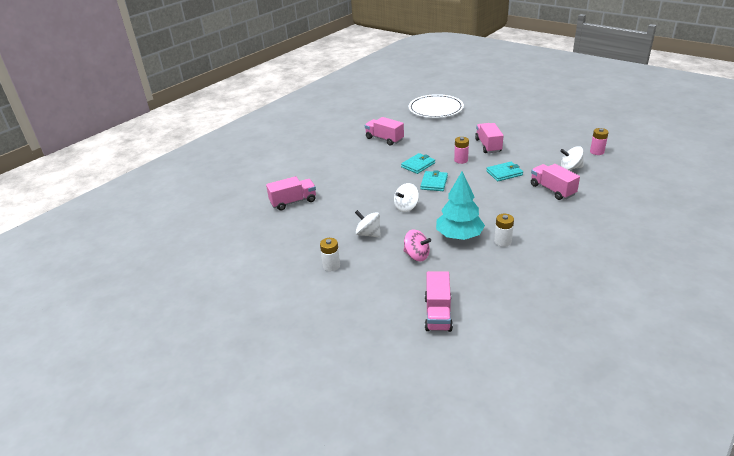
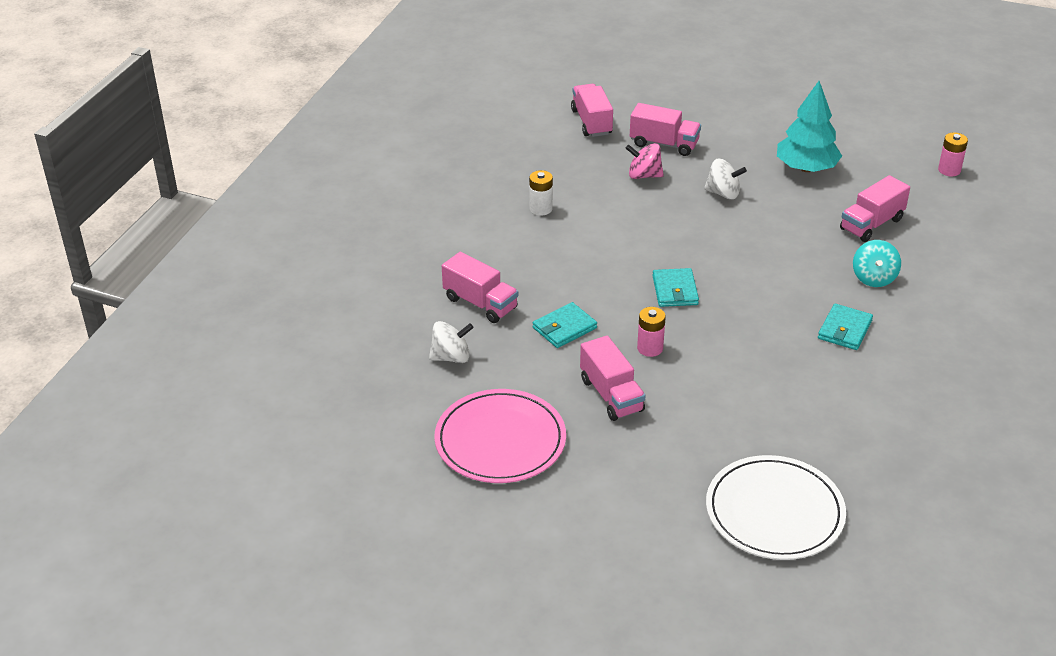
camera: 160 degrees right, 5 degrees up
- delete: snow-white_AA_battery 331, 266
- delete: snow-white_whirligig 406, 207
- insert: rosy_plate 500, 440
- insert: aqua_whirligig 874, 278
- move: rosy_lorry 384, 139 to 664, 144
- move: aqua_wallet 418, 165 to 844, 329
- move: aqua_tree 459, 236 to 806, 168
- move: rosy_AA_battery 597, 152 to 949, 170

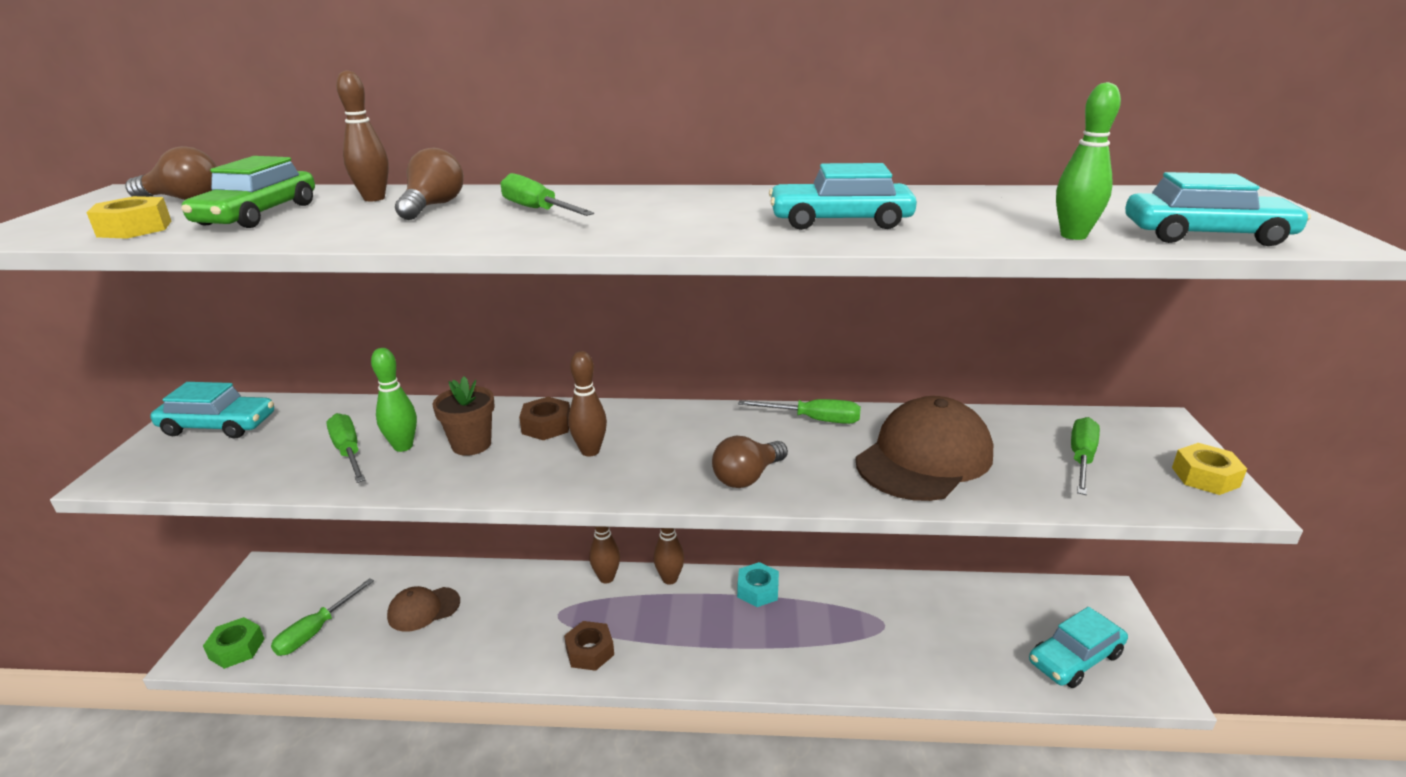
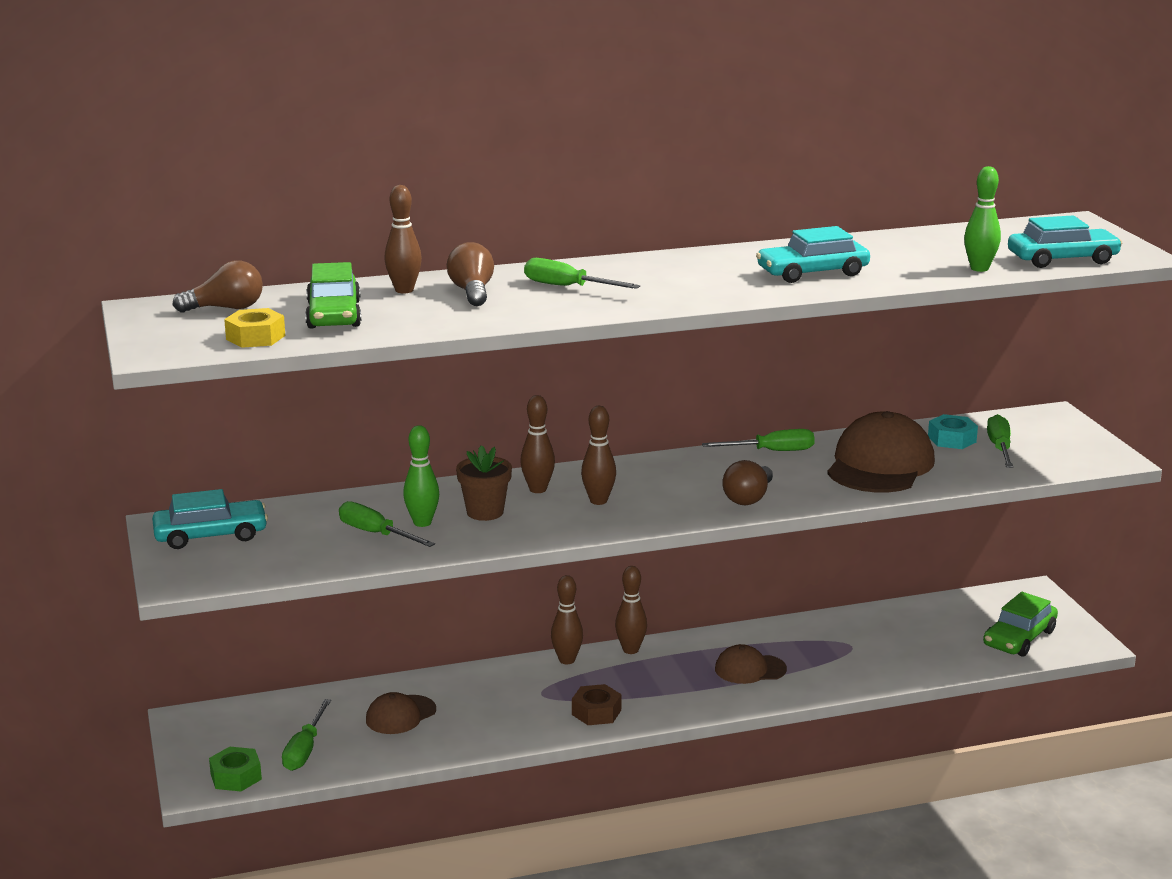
camera: 20 degrees left, 5 degrees down
- delete: bright_yellow_hexagon_nut 1205, 477
- insert: dark_brown_cap 750, 669
- move: aqua_hexagon_nut 757, 590 to 951, 439
- replace: dark_brown_hexagon_nut 546, 426 to dark_brown_skittle 538, 489
- recolor: aqua_toy_car 1075, 658 to green_toy_car 1019, 638

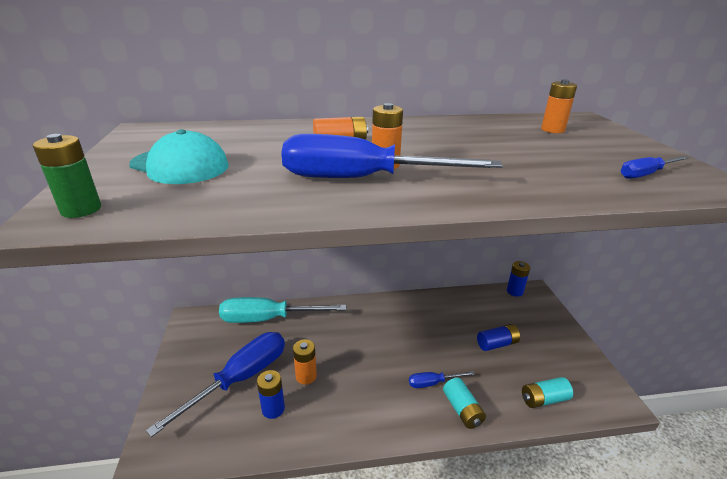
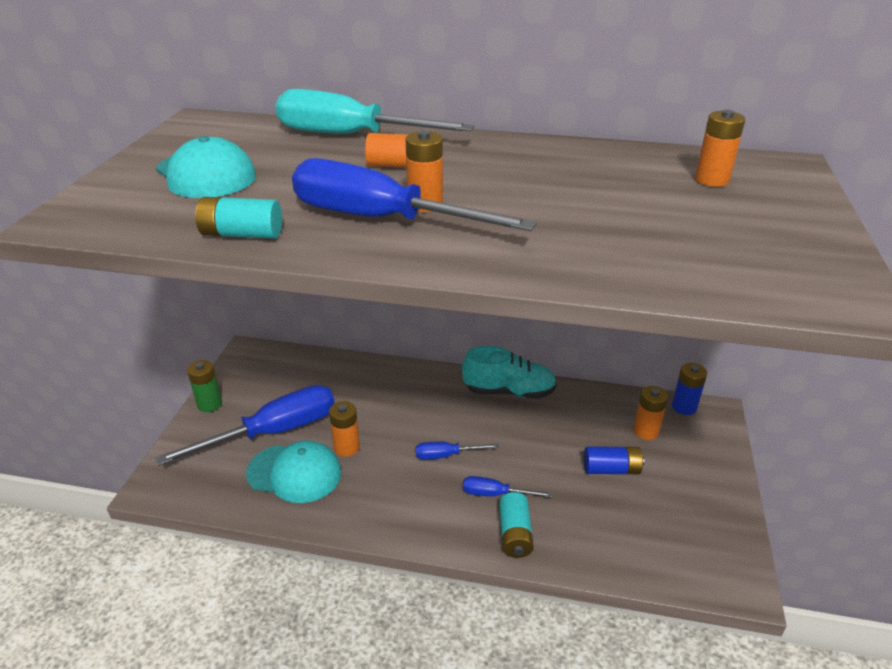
camera: 20 degrees right, 5 degrees up
- insert: aqua_shoe 509, 391
- insert: bright_orange_AA_battery 646, 431
- move: green_AA_battery 81, 209 to 209, 404
- move: aqua_flat_screwdriver 269, 319 to 350, 136
- move: aqua_AA_battery 544, 399 to 242, 234
- move: cobalt_flat_screwdriver 645, 174 to 446, 455
- replace: cobalt_AA_battery 273, 409 to aqua_cap 294, 473

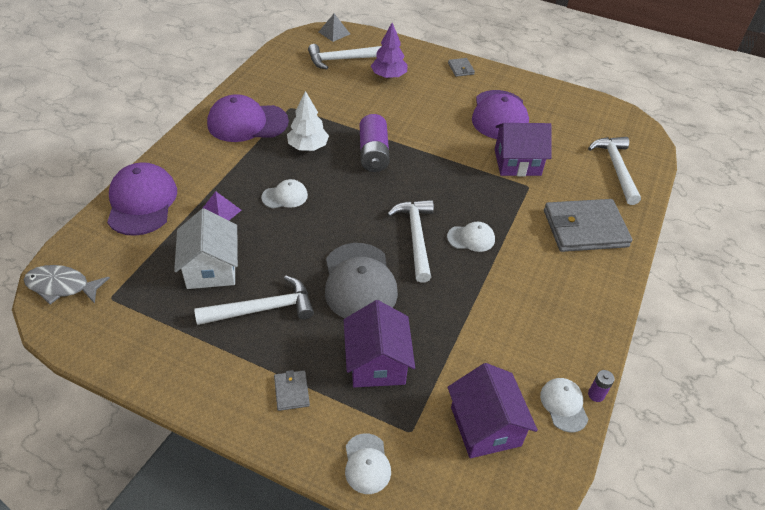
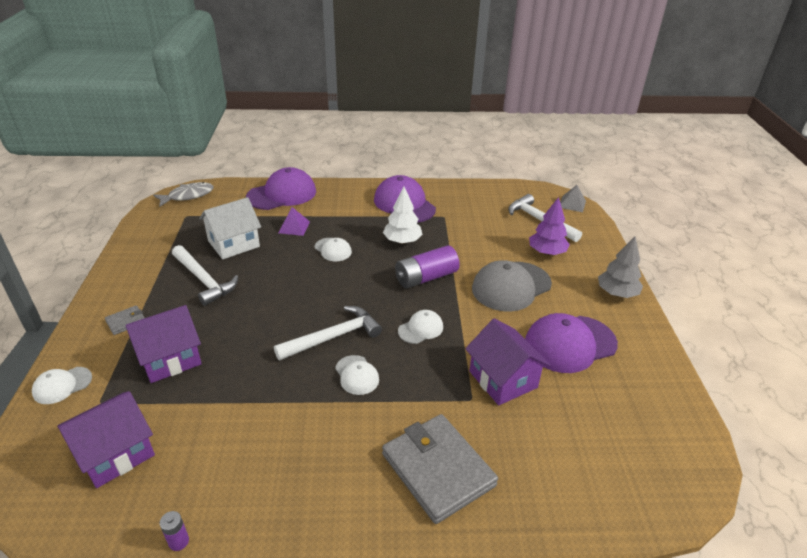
camera: 65 degrees right, 10 degrees down
- delete: snow-white_carpenter's_hammer 616, 168
- move: gray_cap 359, 282 to 511, 286
- move: snow-white_cap 564, 405 to 421, 329
- replace: gray_wallet 460, 69 to gray_tree 617, 293
- rotate: gray_toy_fish 62, 286 = 188, 196 75 degrees clockwise

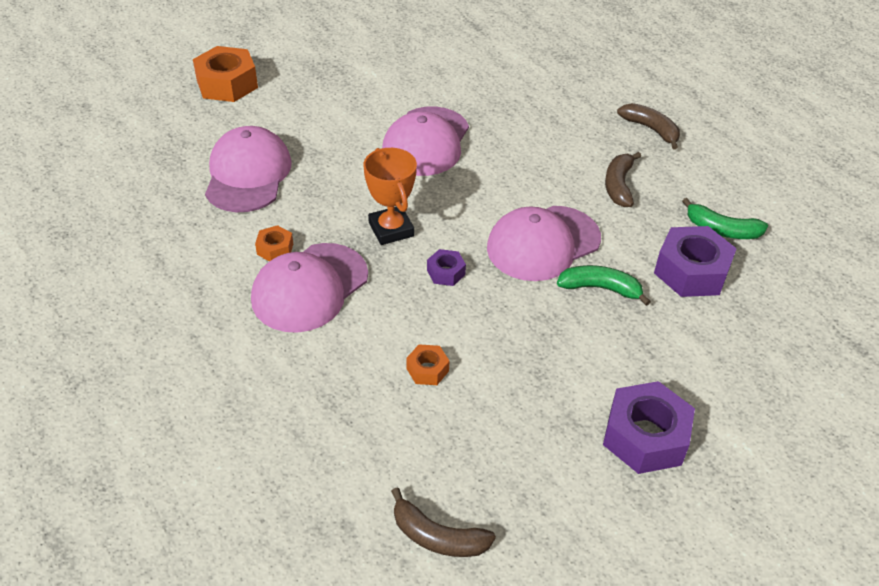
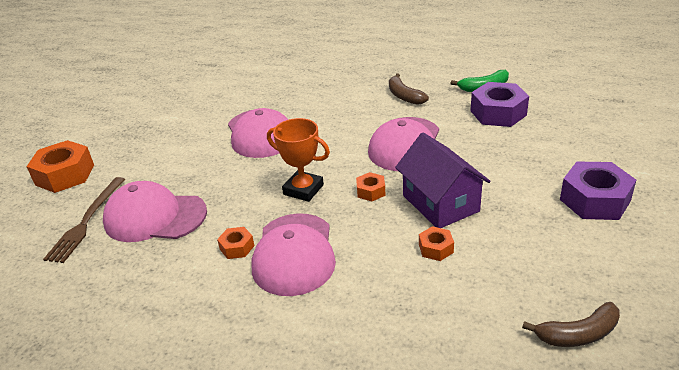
camera: 35 degrees left, 10 degrees down
- delete: green_banana 600, 288
- delete: dark_brown_banana 650, 129
- insert: dark_brown_table_fork 86, 221
- insert: purple_house 440, 203
- recolor: purple_hexagon_nut 446, 272 to bright_orange_hexagon_nut 371, 191
- rotate: rosy_cap 248, 174 = 155, 217 45 degrees counterclockwise

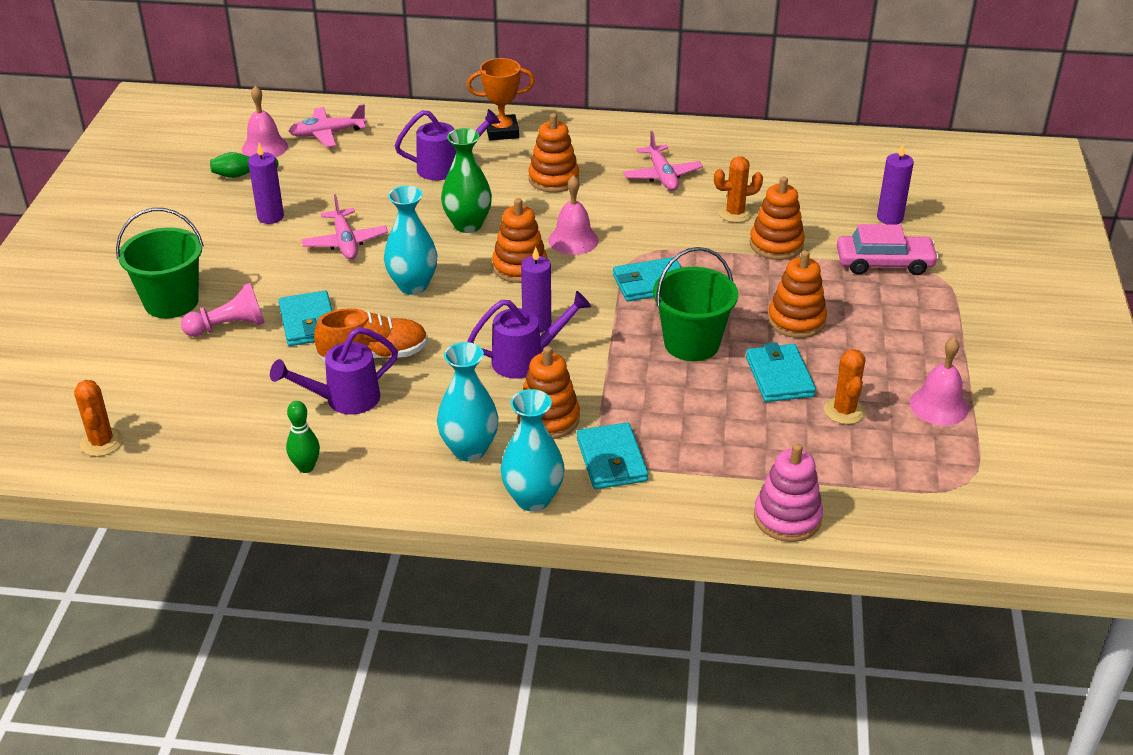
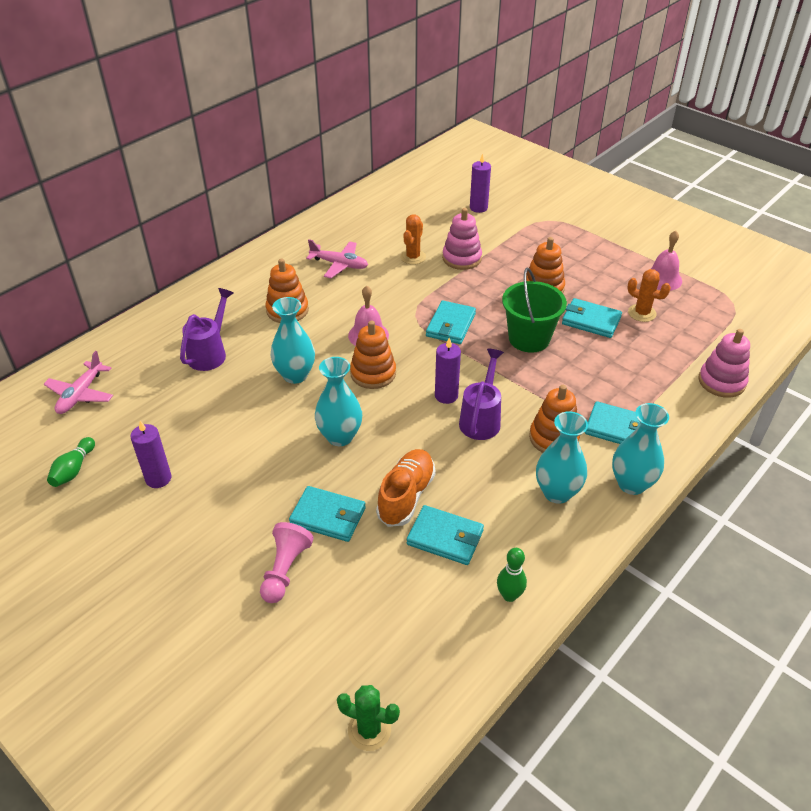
camera: 55 degrees left, 5 degrees up
- delete: green_sand_bucket 171, 302
- delete: rosy_hand_bell 265, 147
- delete: rosy_plane 345, 242
- delete: bright_orange_trophy 502, 132
- delete: rosy_toy_car 884, 263
- replace: purple_watering_pot 343, 400 to aqua_wallet 445, 537
- recolor: bright_orange_cactus 101, 442 to green_cactus 369, 730
- recolor: green_flower_vase 468, 225 to aqua_flower_vase 295, 375
- recolor: bright_orange_stacking_rings 776, 244 to rosy_stacking_rings 461, 258

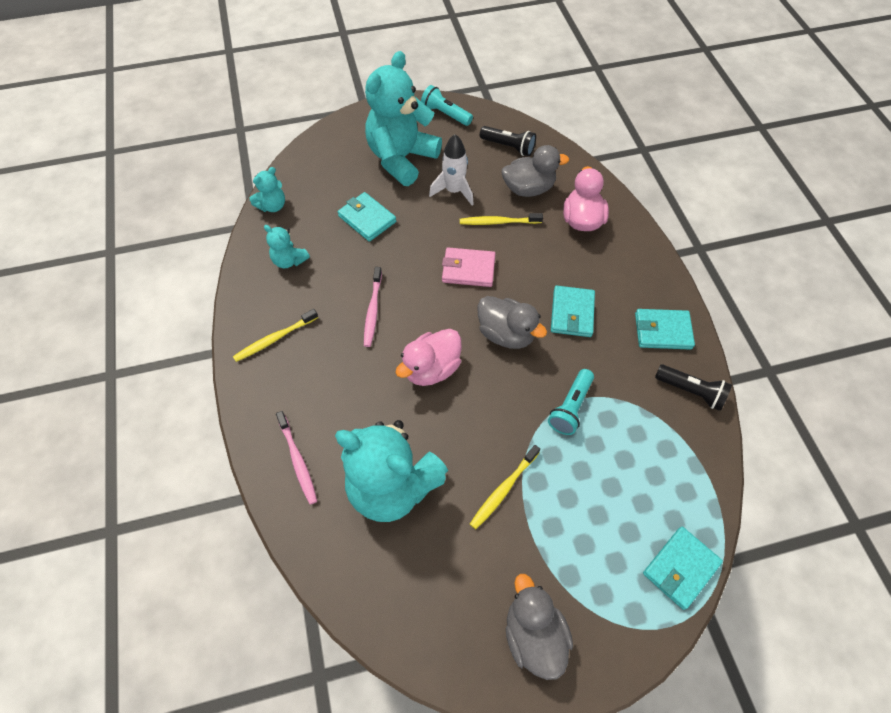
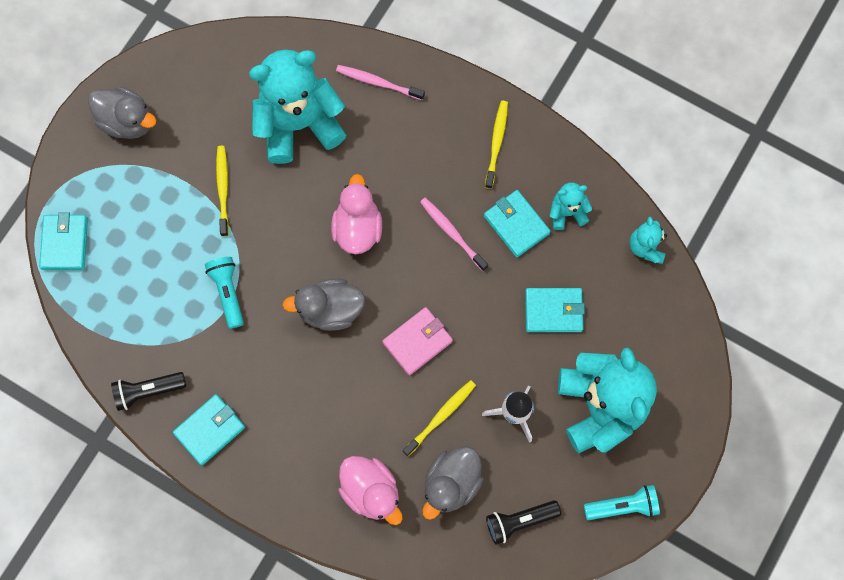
camera: 135 degrees right, 15 degrees up
- move: aqua_wallet 572, 313 to 516, 224

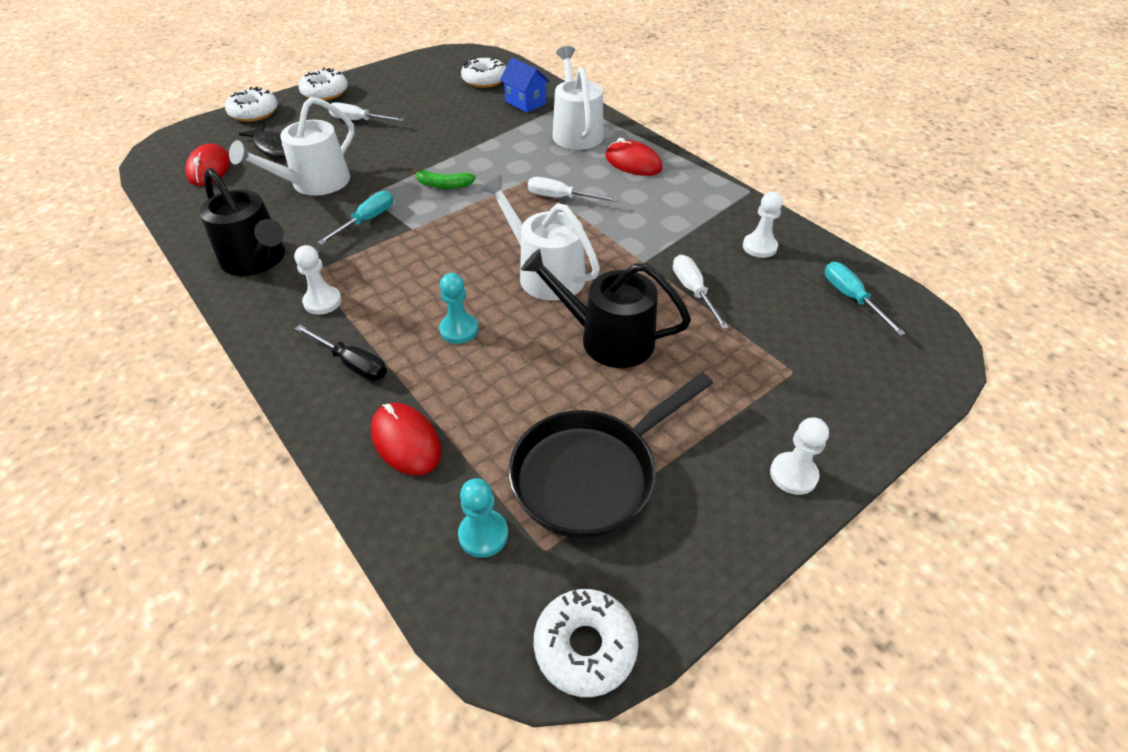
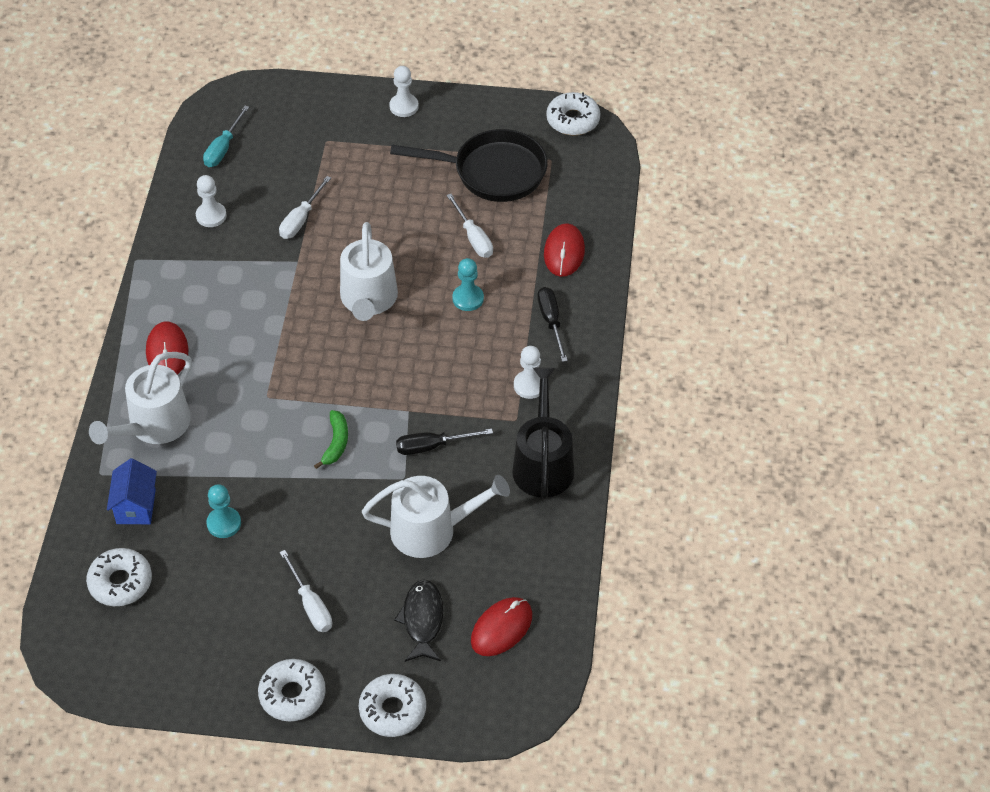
camera: 135 degrees left, 5 degrees up
- delete: black_watering_pot 608, 338
- move: aqua_chess_pawn 483, 534 to 224, 523
- move: snow-white_flat_screwdriver 561, 198 to 473, 238
- recolor: aqua_flat_screwdriver 367, 221 to black_flat_screwdriver 432, 446
- rotate: green_banana 443, 185 = 336, 443 45 degrees clockwise

